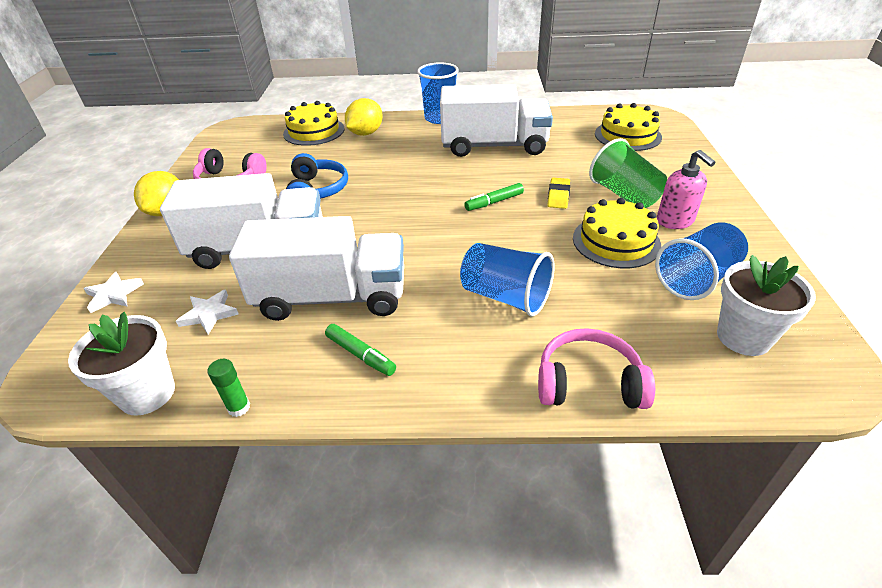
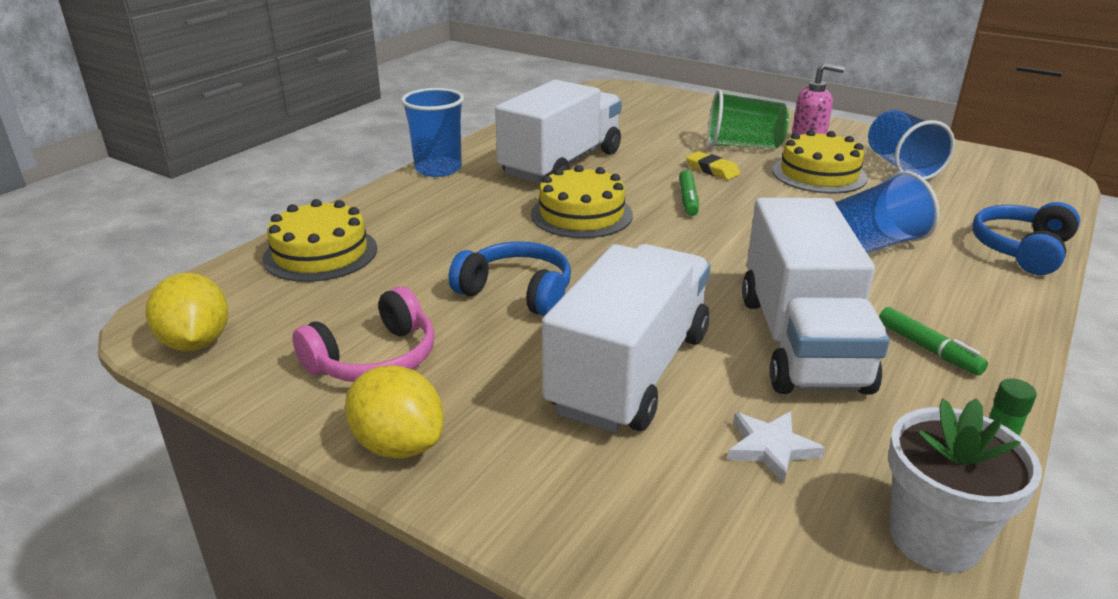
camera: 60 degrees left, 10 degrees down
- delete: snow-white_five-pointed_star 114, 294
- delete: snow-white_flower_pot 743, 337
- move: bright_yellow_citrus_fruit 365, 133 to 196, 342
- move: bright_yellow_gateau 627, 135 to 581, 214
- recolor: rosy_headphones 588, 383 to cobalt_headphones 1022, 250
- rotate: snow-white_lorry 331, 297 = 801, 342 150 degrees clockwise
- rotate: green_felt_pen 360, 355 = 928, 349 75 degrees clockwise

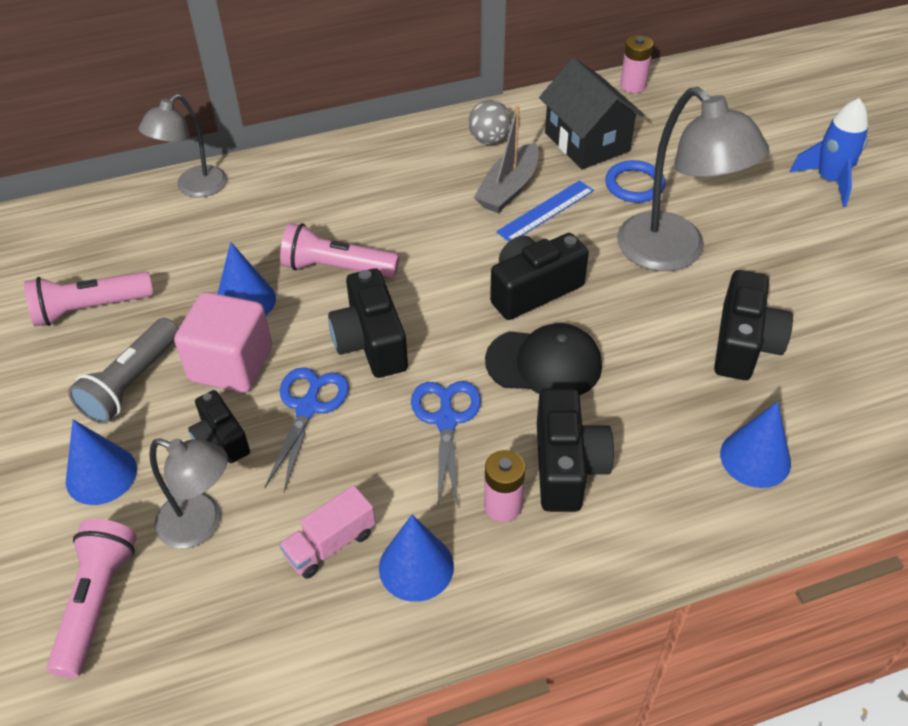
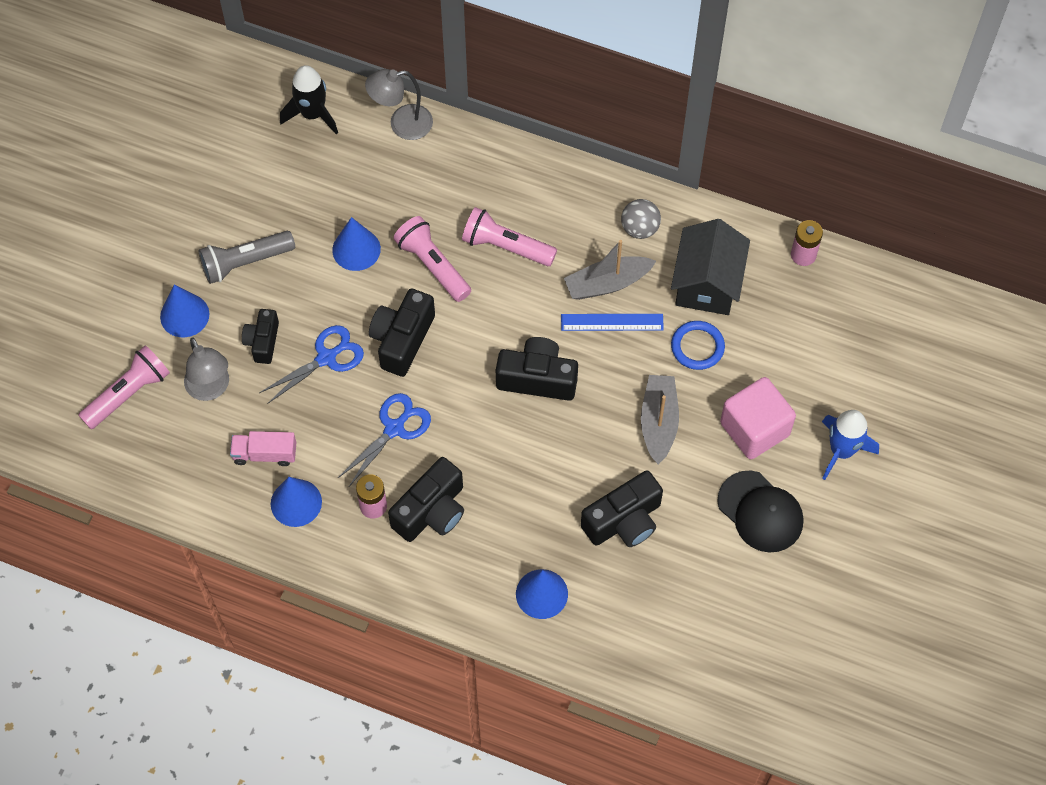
camera: 40 degrees right, 15 degrees up
- insert: black_spaceship 312, 114
- move: rosy_flashlight 90, 308 to 506, 246
- move: rosy_solid_cube 231, 364 to 754, 429
- move: black_cap 544, 363 to 760, 512
- replace: gray_desk_lamp 673, 253 to gray_sailboat 658, 422

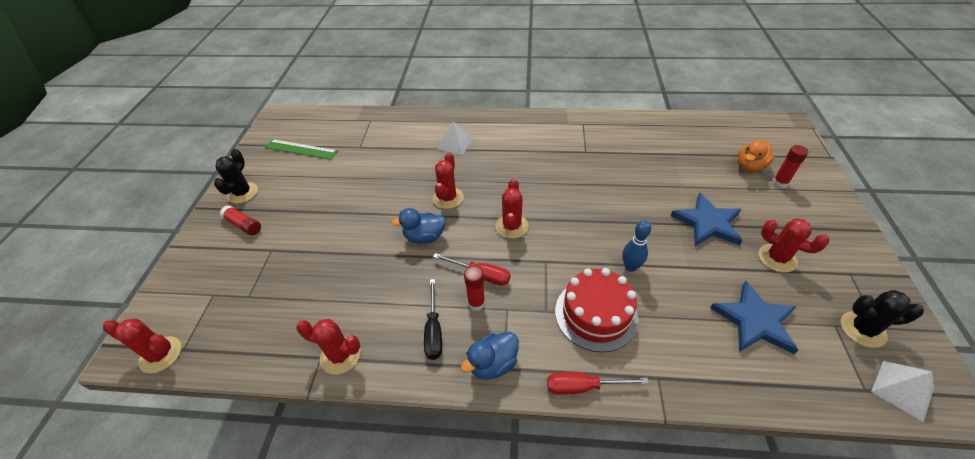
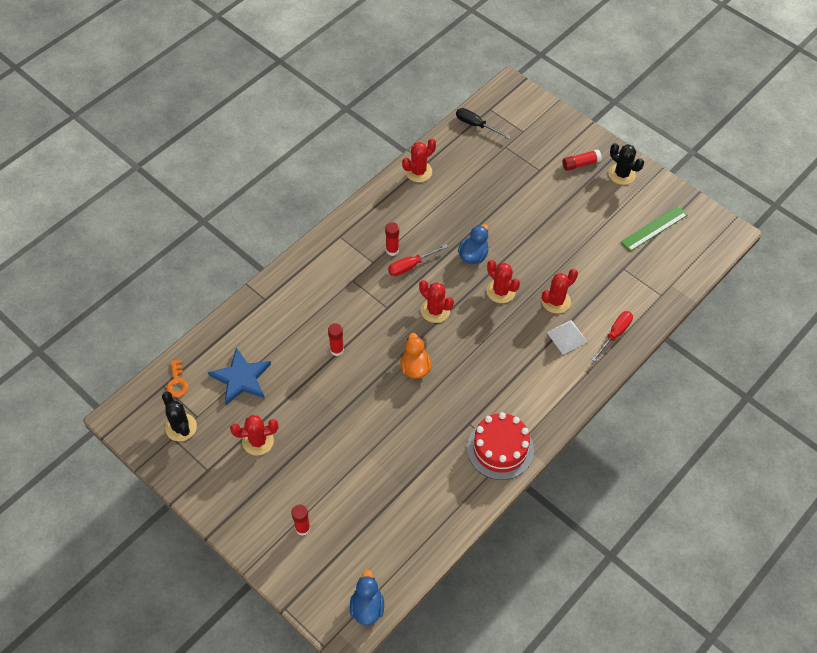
camera: 125 degrees right, 10 degrees up
- delete: cobalt_five-pointed_star 707, 223
- delete: snow-white_solid_pyramid 902, 390
- insert: bright_orange_door_key 177, 382
- move: scarlet_cactus 161, 355 to 556, 301
- move: black_flat_screwdriver 434, 330 to 476, 125
- move: cobalt_duck 493, 364 to 367, 607
- move: scarlet_flat_screwdriver 583, 387 to 615, 334
- move: scarlet_gateau 596, 314 to 500, 449
- move: bright_orange_duck 749, 166 to 415, 367
- replace: cobalt_skittle 630, 267 to scarlet_stick_of_glue 337, 350
- rotate: black_cactus 862, 329 = 181, 427 75 degrees counterclockwise

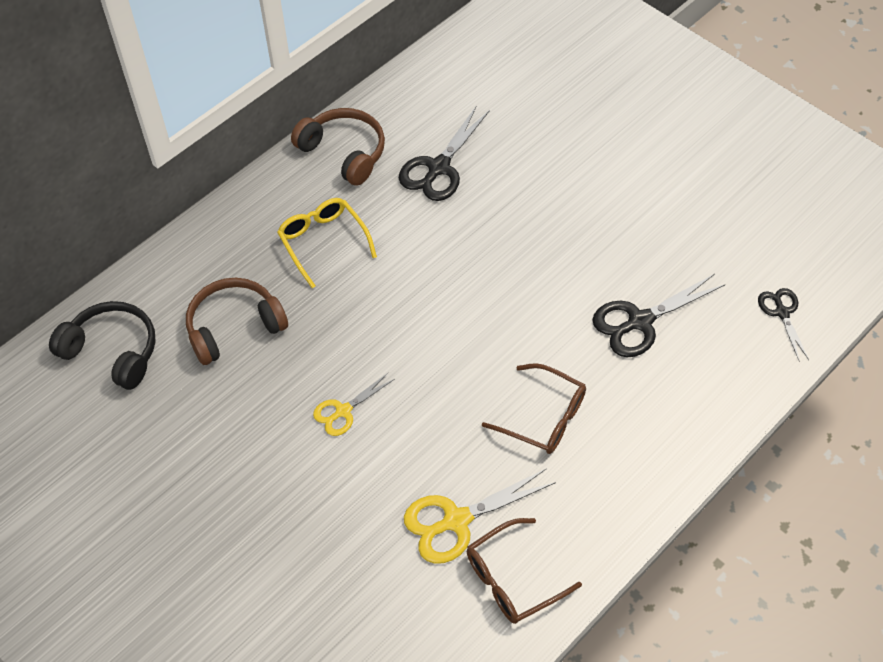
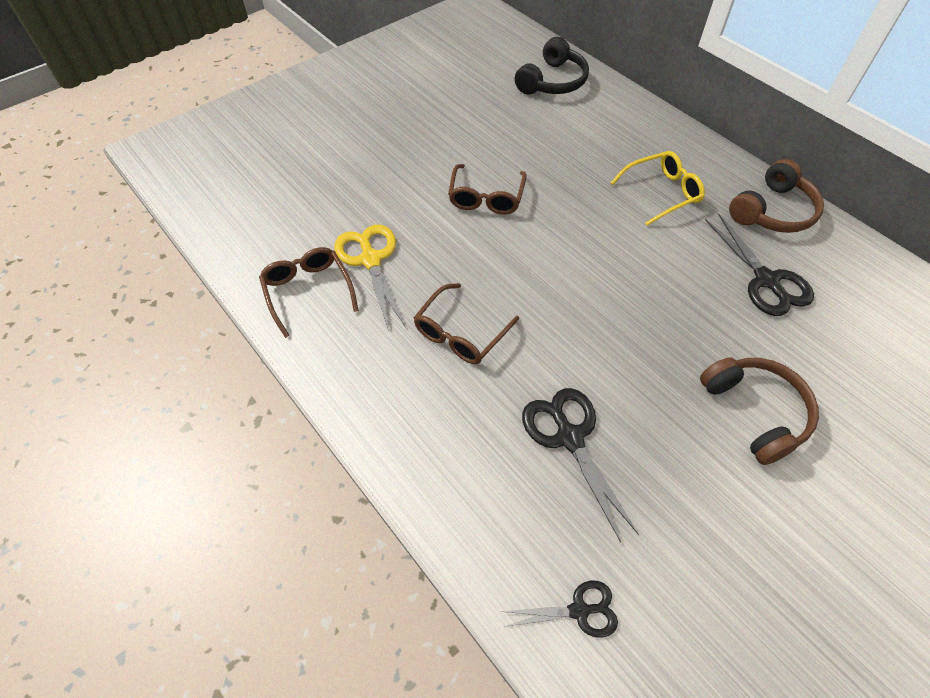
camera: 95 degrees right, 0 degrees up
- move: dark_brown_headphones 234, 327 to 754, 412
- replace: bright_yellow_pair_of_scissors 343, 411 to dark_brown_eyeglasses 486, 197
- rotate: black_pair_of_scissors 438, 168 = 766, 280 150 degrees counterclockwise

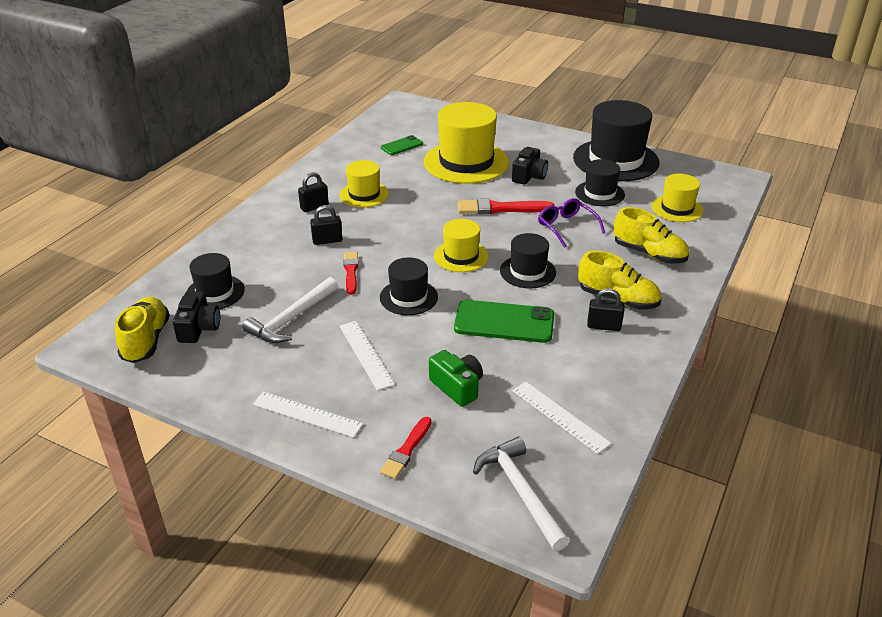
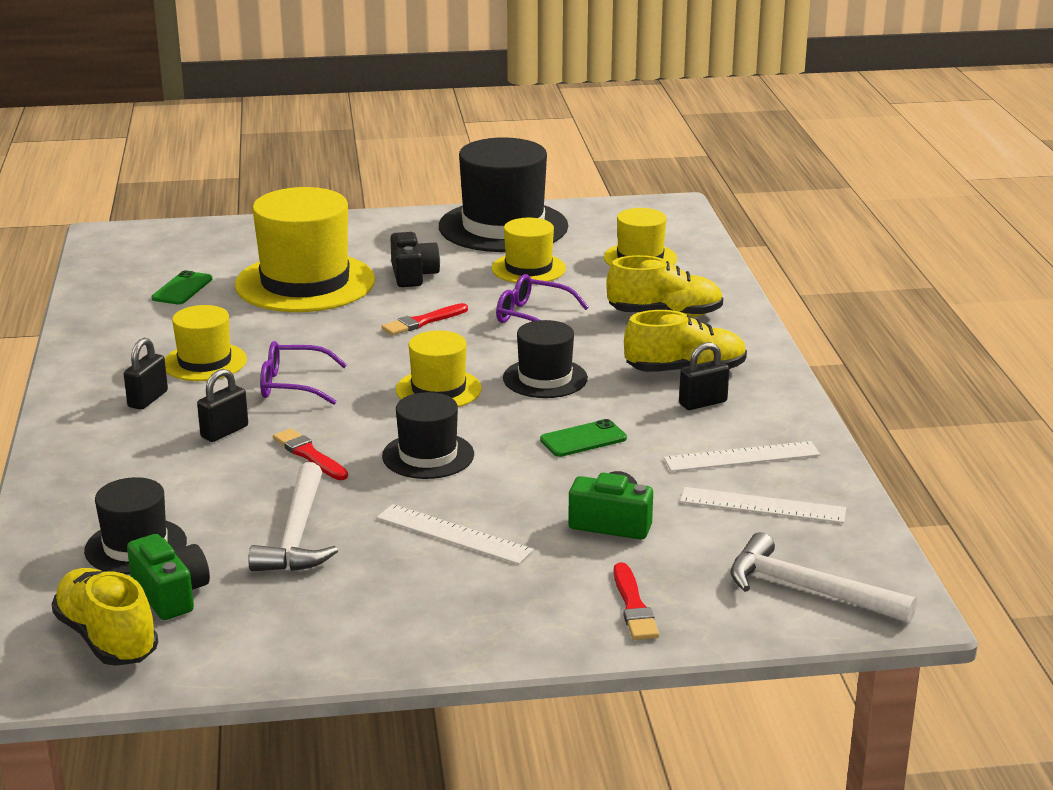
camera: 35 degrees left, 10 degrees down
- insert: purple_eyeglasses 292, 385
- move: snow-white_ruler 307, 414 to 741, 457
- recolor: black_compact_camera 199, 328 to green_compact_camera 171, 594
- recolor: black_hat 599, 193 to bright_yellow_hat 528, 269
- resize: green_mobile_phone 504, 322 = 583, 439 x0.56
- resize: scarlet_brush 501, 209 = 423, 322 x0.64

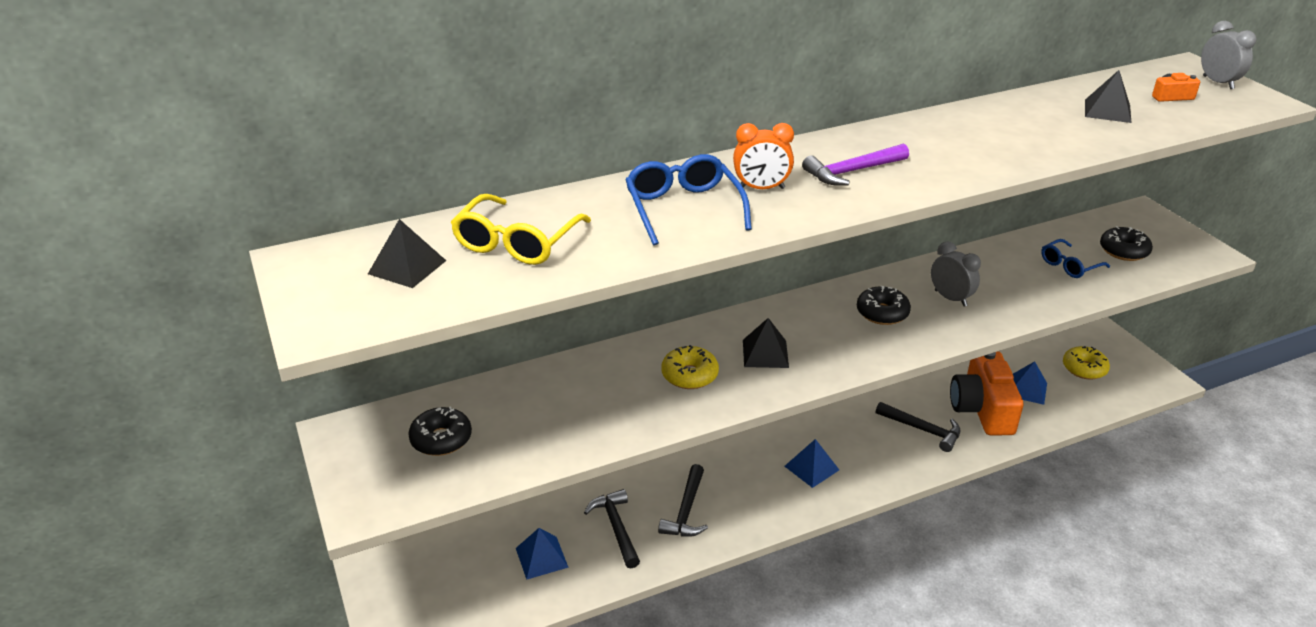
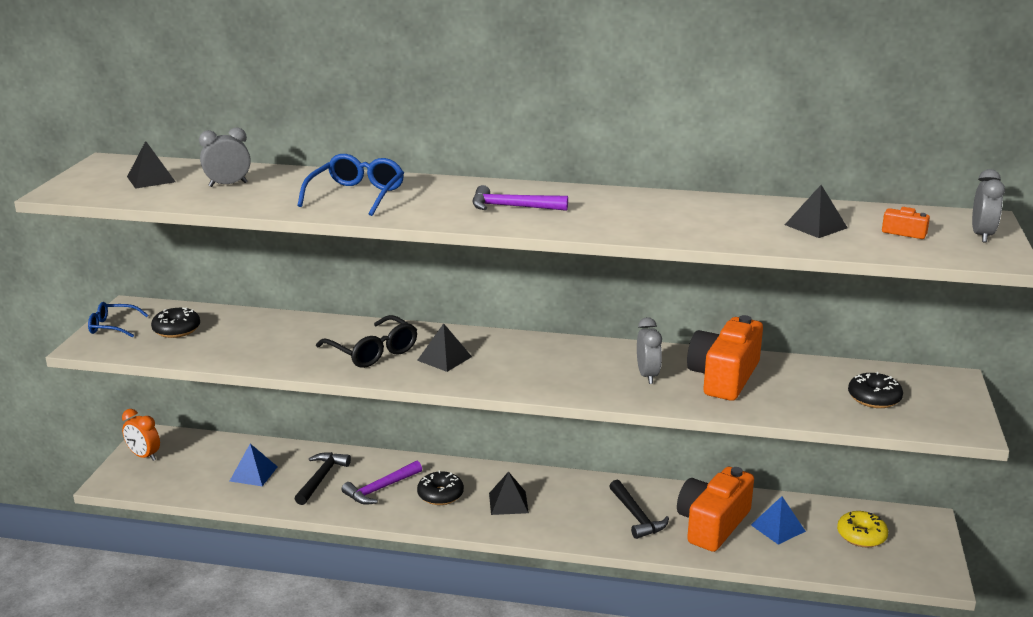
camera: 35 degrees right, 10 degrees down
- insert: bright_orange_compact_camera 724, 377
- move: bright_orange_alarm_clock 761, 188 to 144, 456
- move: black_glazed_donut 882, 313 to 440, 495
- move: cobalt_eyeglasses 1069, 265 to 112, 326
- replace: bright_yellow_eyeglasses 517, 242 to gray_alarm_clock 228, 184
- replace: bright_yellow_glazed_donut 689, 375 to black_eyeglasses 373, 352
- recolor: black_carpenter's_hammer 686, 511 to purple_carpenter's_hammer 380, 489
- recolor: cobalt_solid_pyramid 812, 468 to black_solid_pyramid 508, 503

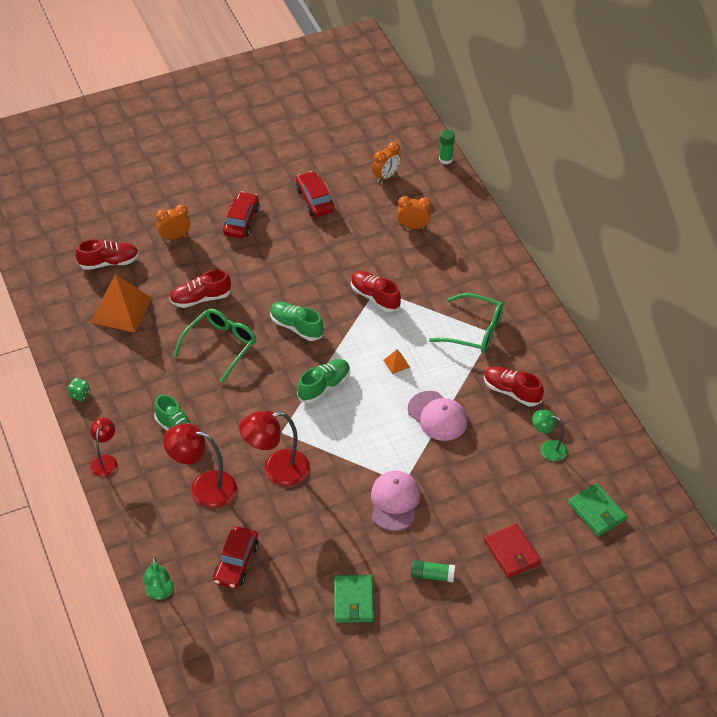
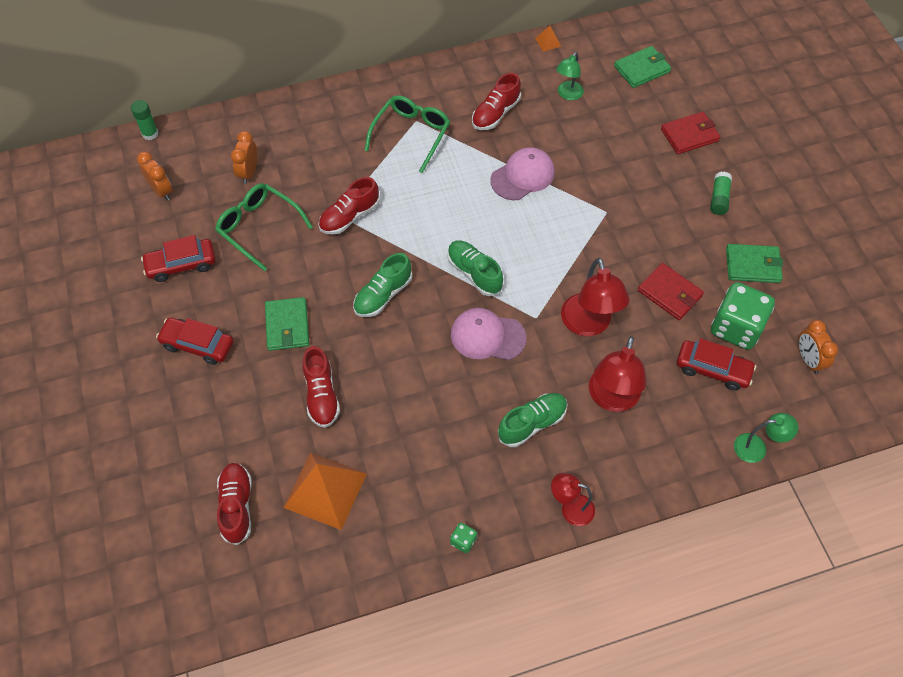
camera: 85 degrees left, 10 degrees up
- insert: green_wallet 287, 326
- insert: scarlet_wallet 670, 293
- insert: green_die 736, 328
- move: bright_orange_alarm_clock 174, 237 to 808, 360
- move: green_eyeglasses 220, 346 to 259, 227
- move: rosy_cap 394, 502 to 487, 336
- move: bright_orange_solid_pyramid 396, 363 to 548, 42

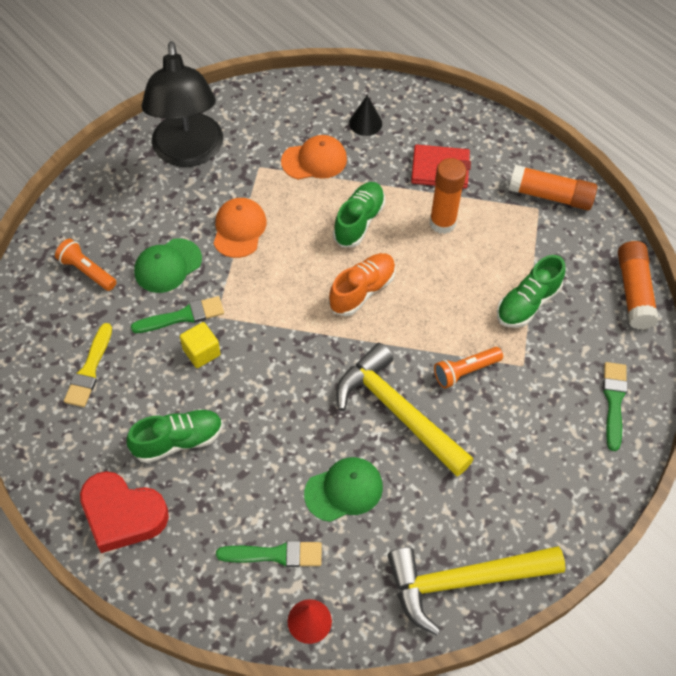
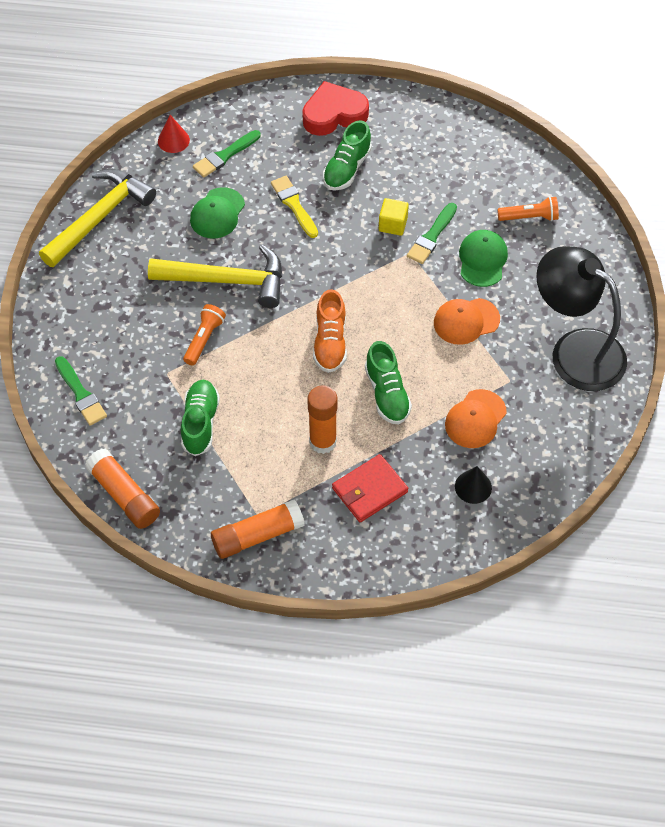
camera: 140 degrees right, 0 degrees up
- move: bright_yellow_brush 89, 369 to 294, 205
- rotate: bright_orange_cap 239, 229 = 466, 321 105 degrees clockwise

